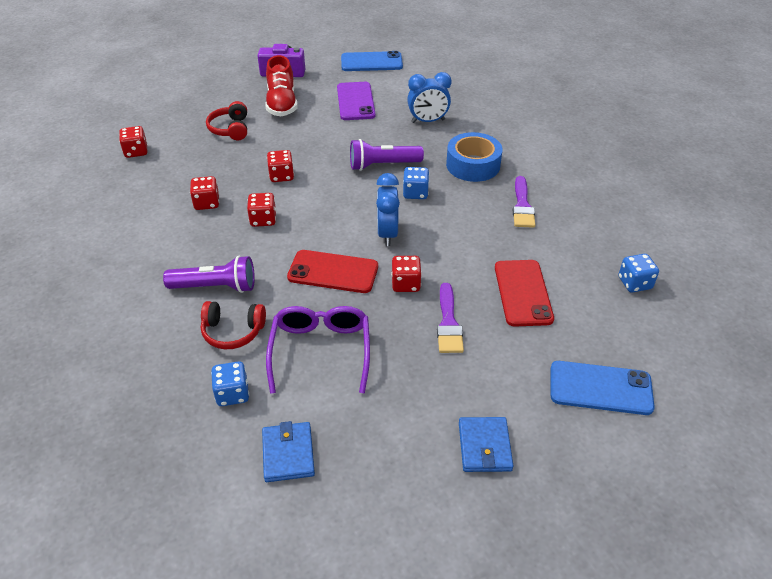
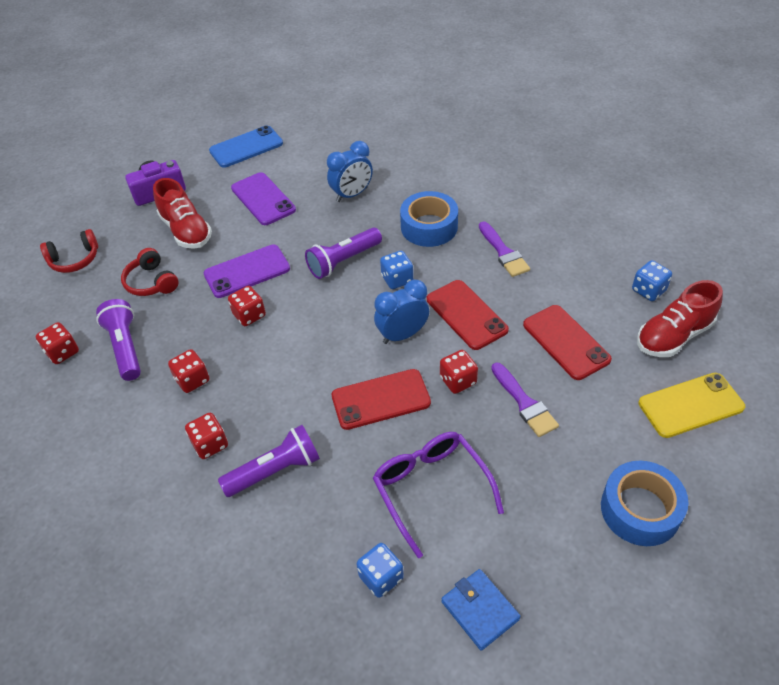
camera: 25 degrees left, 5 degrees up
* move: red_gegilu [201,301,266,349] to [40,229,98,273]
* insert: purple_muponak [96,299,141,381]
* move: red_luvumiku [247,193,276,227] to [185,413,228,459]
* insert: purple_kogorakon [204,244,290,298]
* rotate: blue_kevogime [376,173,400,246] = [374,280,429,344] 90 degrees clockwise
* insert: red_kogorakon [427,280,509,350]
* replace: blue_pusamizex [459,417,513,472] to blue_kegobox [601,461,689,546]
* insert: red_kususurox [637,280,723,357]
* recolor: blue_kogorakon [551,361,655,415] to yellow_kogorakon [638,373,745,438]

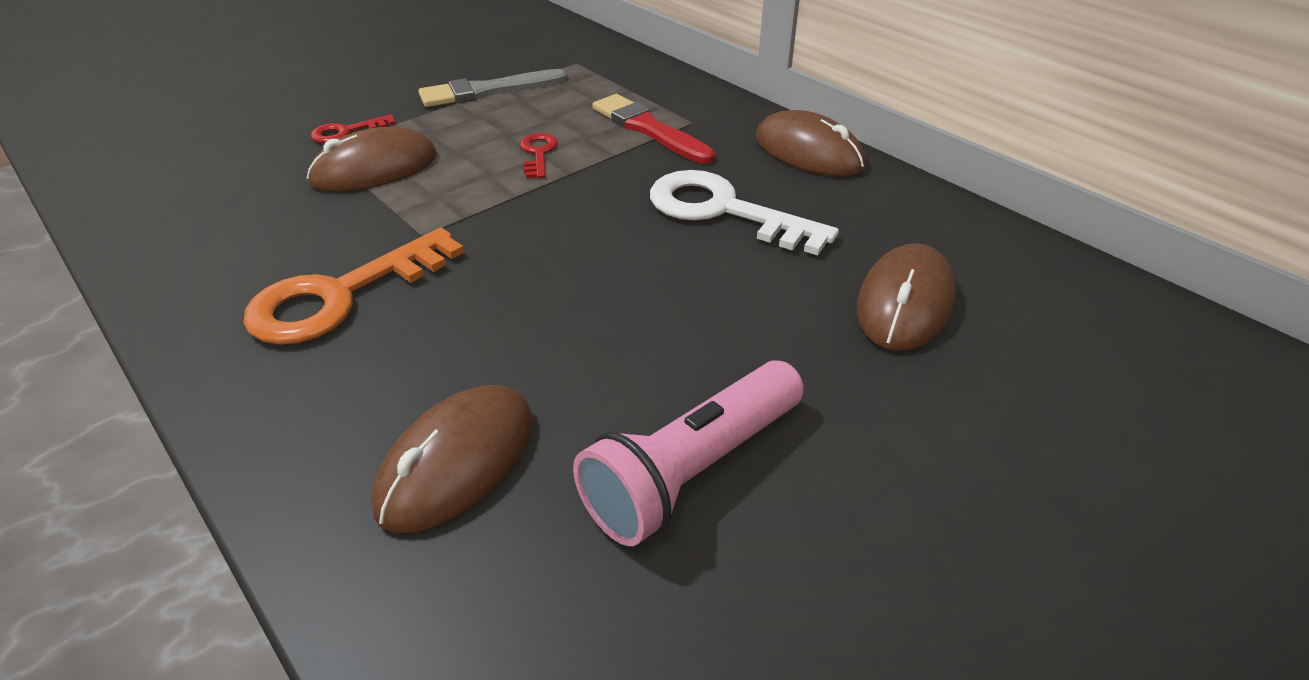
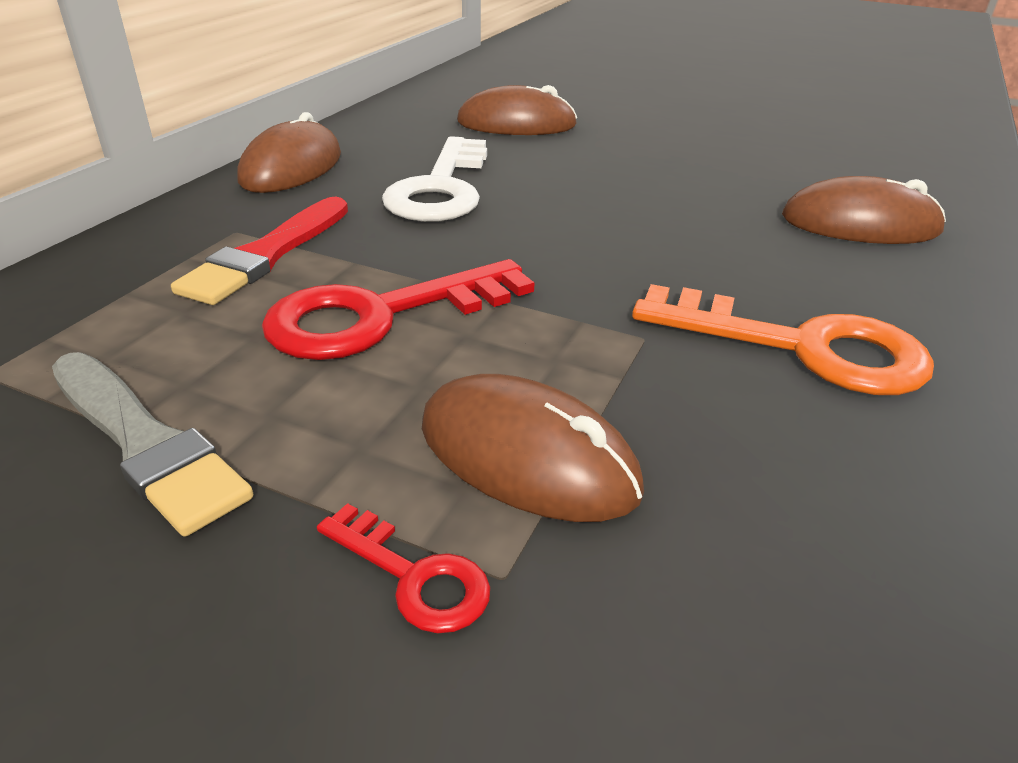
camera: 115 degrees left, 5 degrees down
* resize: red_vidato [520,133,558,179] = [262,259,535,360] x2.05
* delete: pink_muponak [573,360,804,546]

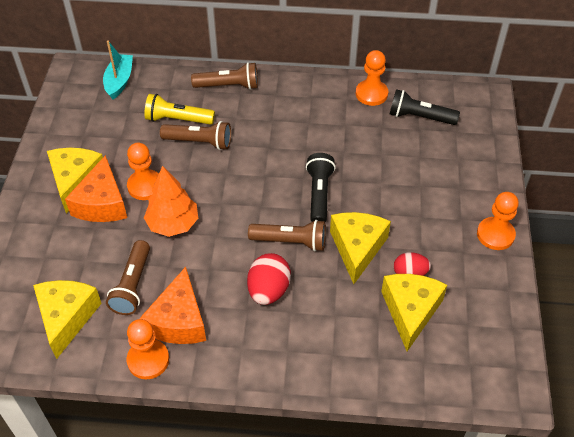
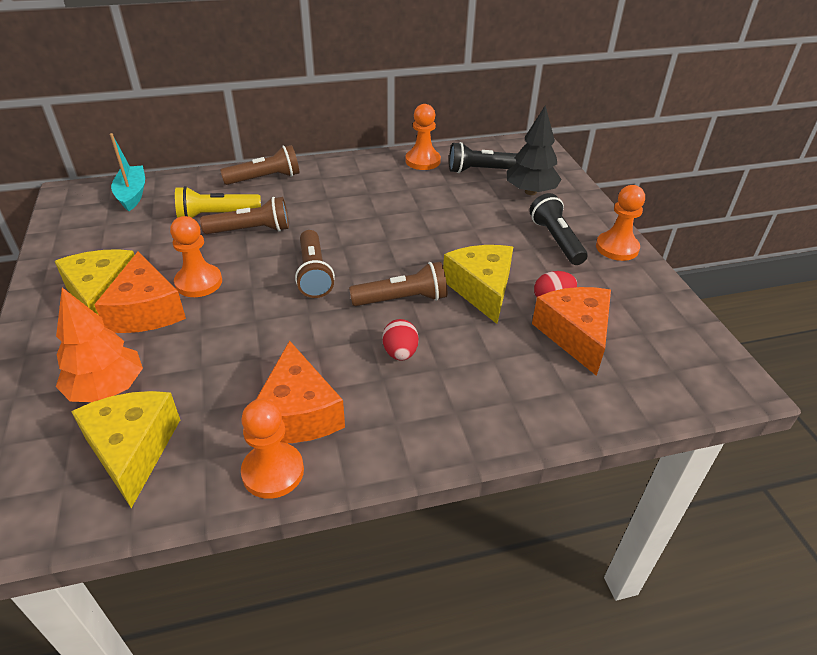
camera: 20 degrees left, 10 degrees down
* move: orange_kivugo [144,166,198,237] to [56,288,143,402]
* move: brown_muponak [106,240,150,315] to [295,230,335,298]
* resize: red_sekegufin [247,253,291,305] = [382,319,419,361] x0.66
* insert: black_kivugo [507,106,562,195]
* move: black_muponak [306,153,336,222] to [529,193,588,265]
* recolor: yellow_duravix [381,274,447,351] to orange_duravix [532,287,611,376]

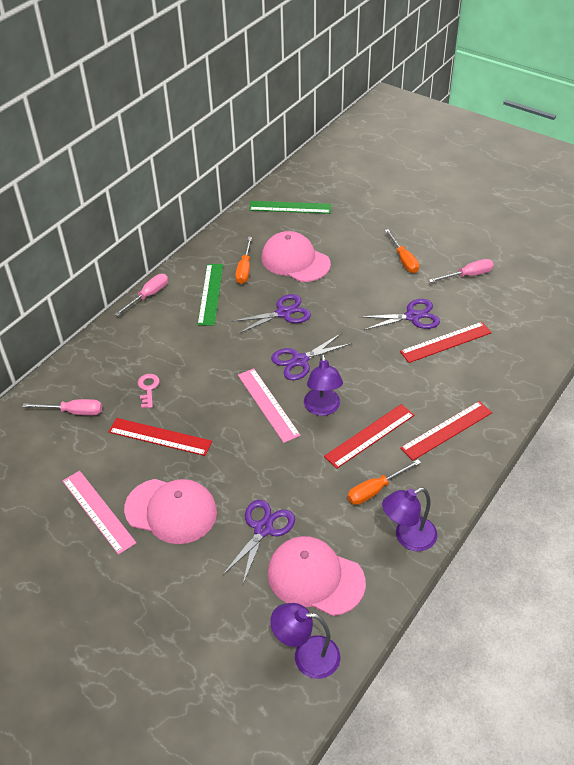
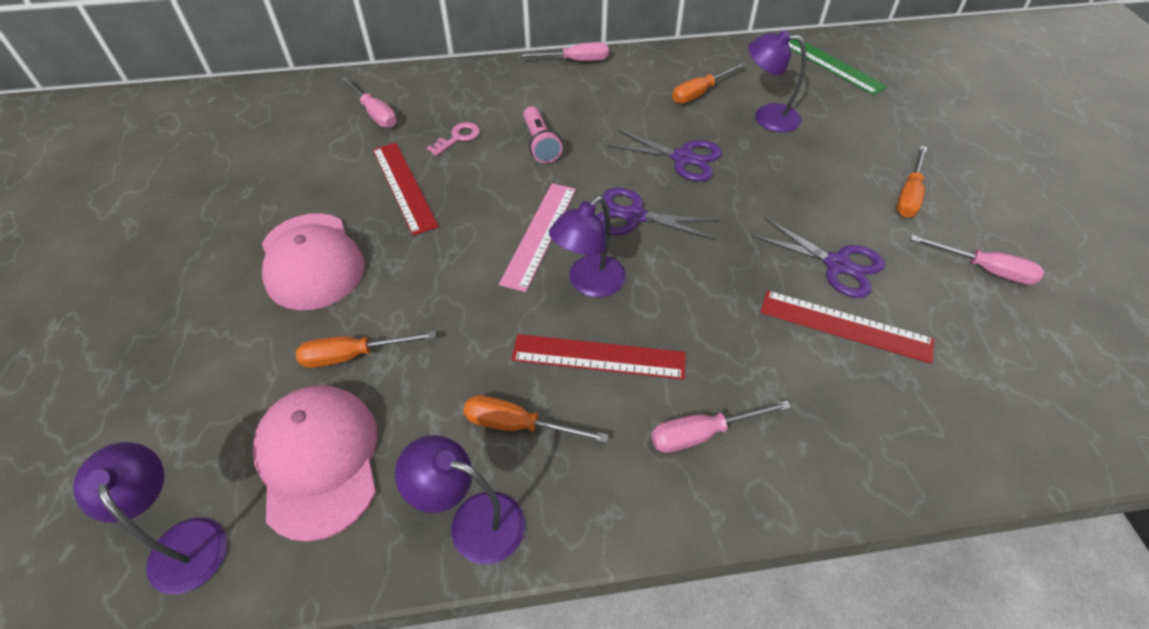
camera: 45 degrees right, 5 degrees up
* replace: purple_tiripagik [222,500,295,584] to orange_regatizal [296,331,436,368]
* insert: pink_muponak [523,106,563,163]
* replace: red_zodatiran [400,401,492,461] to pink_regatizal [651,400,791,453]
* replace: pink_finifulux [261,231,331,282] to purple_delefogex [748,30,806,132]
* delete: pink_zodatiran [62,471,136,555]
* delete: green_zodatiran [197,264,223,326]

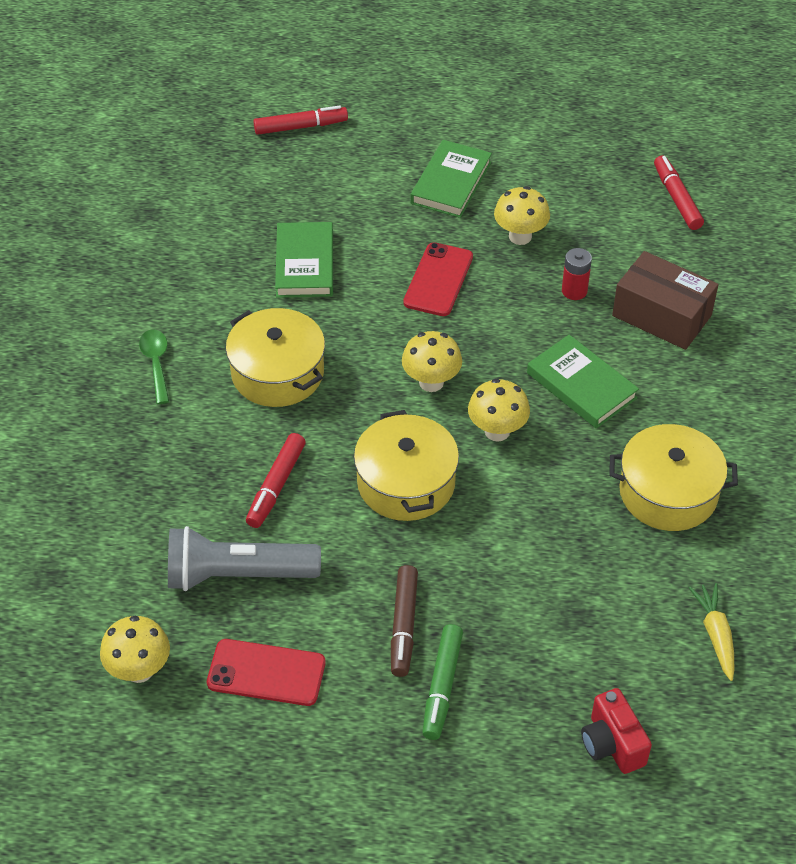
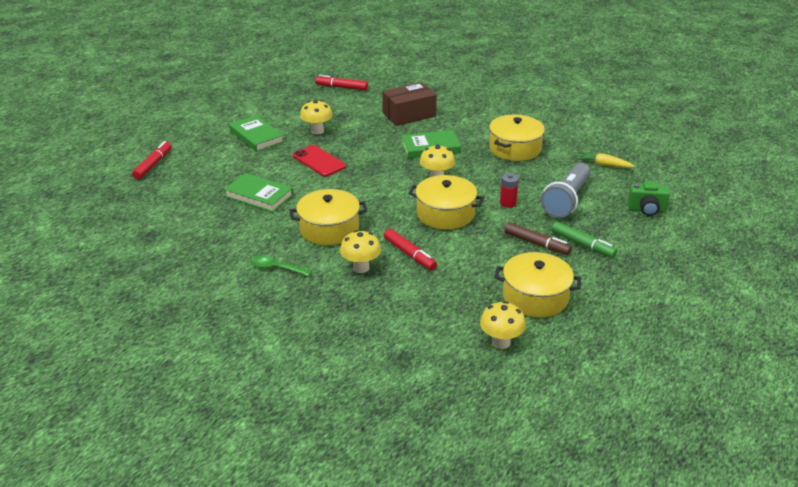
camera: 60 degrees left, 15 degrees down
* move: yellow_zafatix [402,331,462,392] to [340,230,381,273]
* replace: red_kogorakon [207,639,326,706] to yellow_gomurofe [495,252,581,318]
* move: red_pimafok [562,248,592,300] to [500,173,519,208]
* move: grey_muponak [168,526,321,591] to [541,163,591,218]
* recolor: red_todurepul [581,688,652,774] to green_todurepul [627,181,670,216]

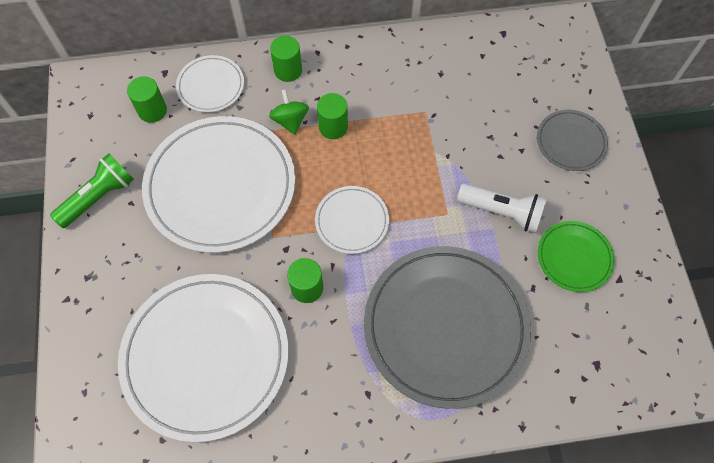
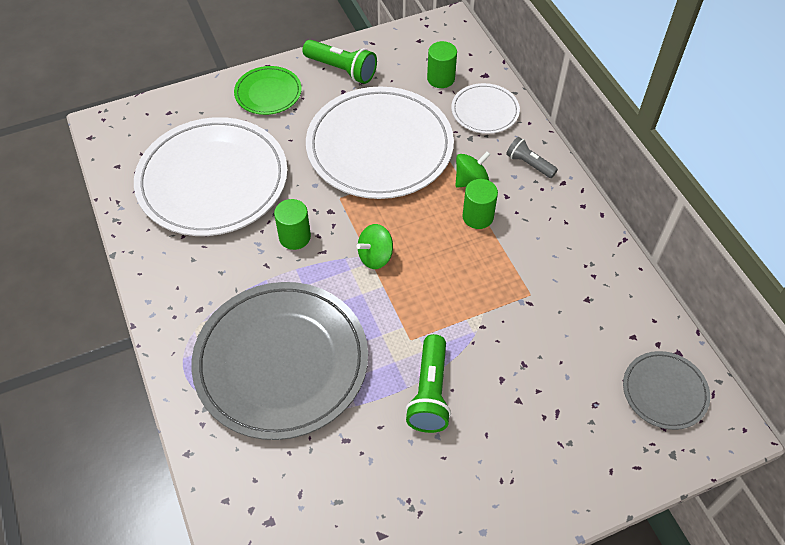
camera: 75 degrees right, 10 degrees down
* move: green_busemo [538,221,614,292] to [234,66,302,115]
* replace: white_busemo [315,186,389,254] to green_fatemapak [356,224,393,269]
* recolor: white_muponak [457,184,547,233] to green_muponak [405,334,451,433]
* replace: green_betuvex [270,36,302,82] to grey_muponak [506,137,558,178]
* move: grey_busemo [537,110,608,171] to [623,351,710,430]

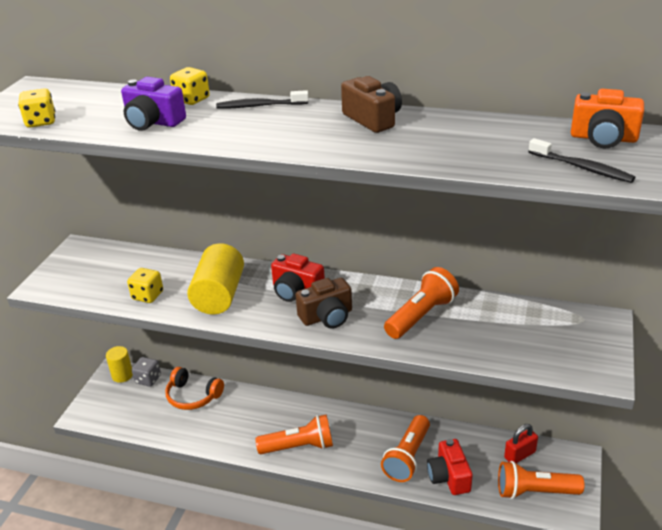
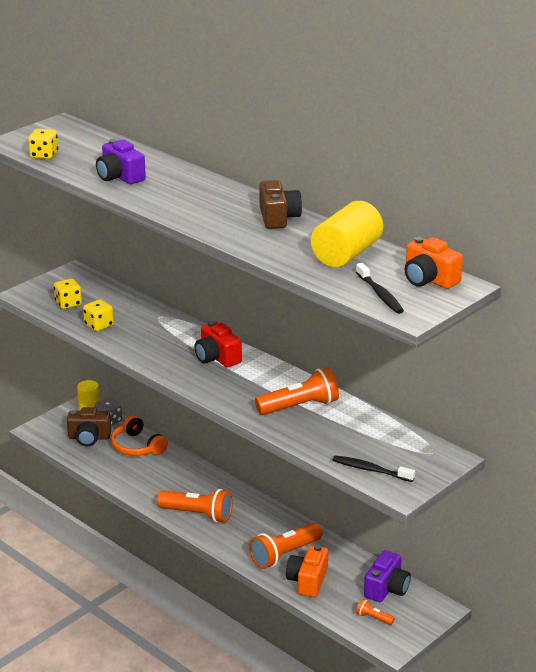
camera: 25 degrees right, 5 degrees down
* move: yellow_luvumiku [170,67,210,105] to [54,279,82,309]
* move: brown_todurepul [296,278,352,328] to [67,407,112,446]
* recolor: red_todurepul [427,439,473,495] to orange_todurepul [286,544,328,597]
* move: yellow_betuvex [187,243,244,315] to [311,201,383,267]
* move: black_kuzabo [216,90,309,109] to [333,455,415,482]
* resize: orange_muponak [498,461,584,499] = [356,599,395,625] x0.47
* replace: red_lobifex [504,424,538,463] to purple_todurepul [364,550,411,602]

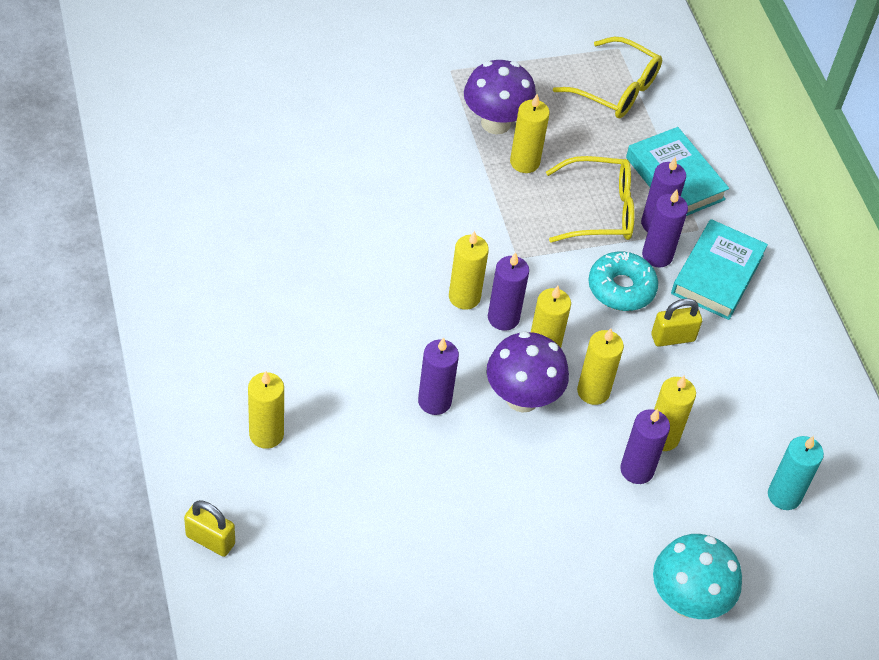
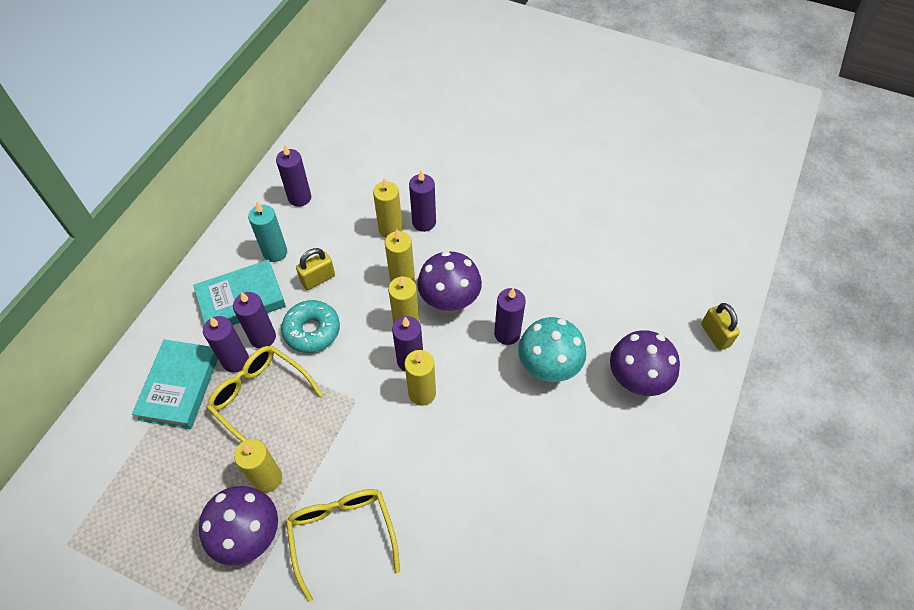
camera: 135 degrees left, 5 degrees up
* move: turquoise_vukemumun [768,436,824,510] to [248,201,287,262]
* insert: purple_vukemumun [276,144,311,207]
* move: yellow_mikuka [553,37,662,118] to [286,489,400,602]
* rotate: yellow_lobifex [651,299,702,347] = [296,248,335,290] 60 degrees counterclockwise
* move: turquoise_zafatix [653,534,742,619] to [518,317,586,382]
* replace: yellow_vukemumun [248,371,284,449] to purple_zafatix [610,330,680,396]

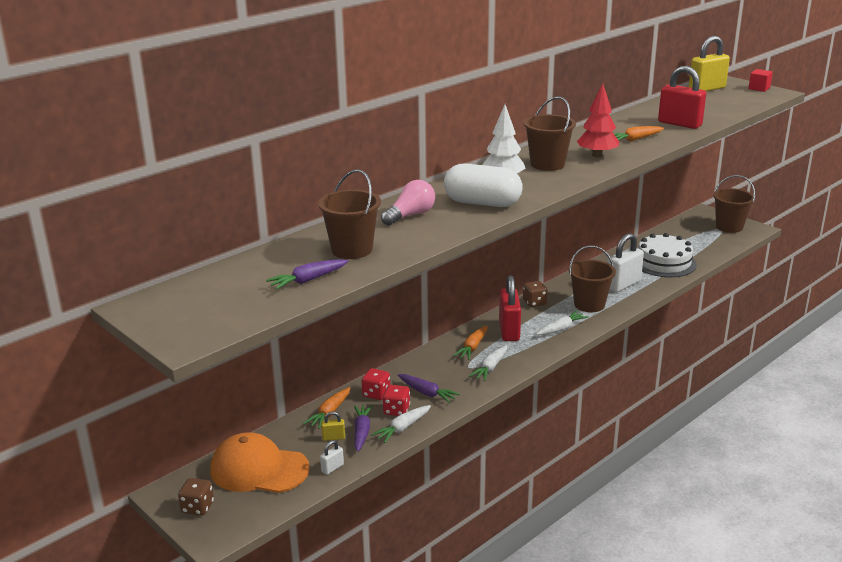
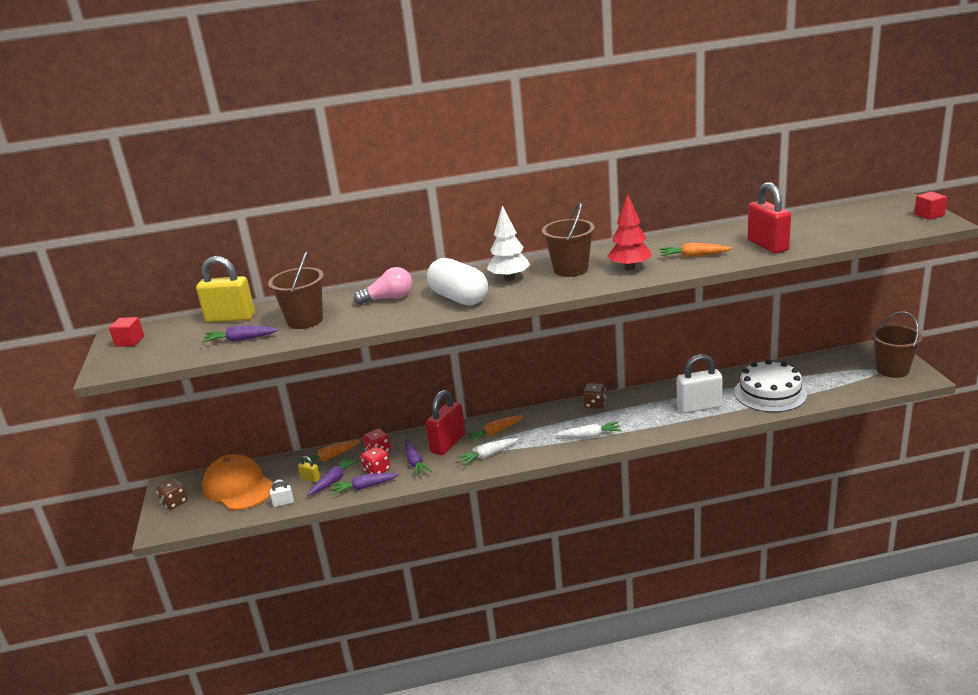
camera: 35 degrees right, 0 degrees up
* insert: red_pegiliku [109,317,144,347]
* move: yellow_lobifex [689,36,730,91] to [196,256,255,323]
* recolor: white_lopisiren [371,405,431,443] to purple_lopisiren [331,473,399,495]
* move: red_lobifex [499,275,521,341] to [425,390,465,455]
* delete: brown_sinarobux [569,245,616,312]

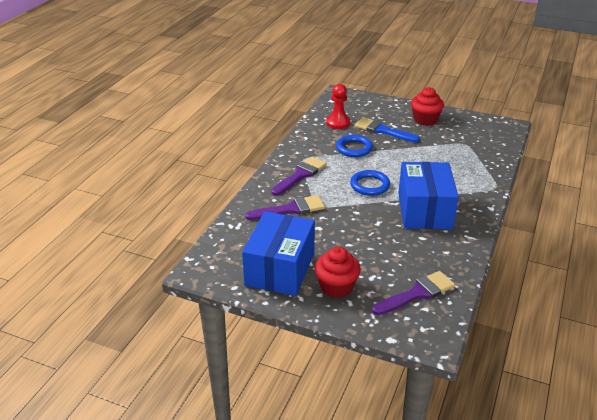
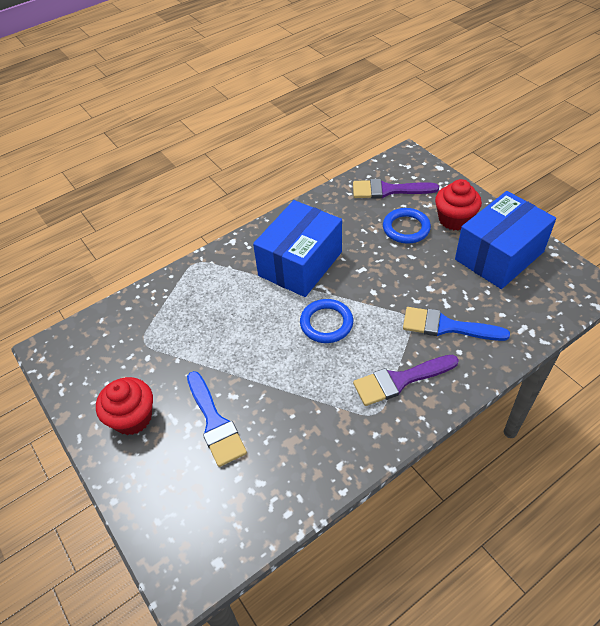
camera: 145 degrees left, 15 degrees up
* move: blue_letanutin [336,135,373,157] to [383,208,431,244]
* recolor: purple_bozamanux [245,195,325,220] to blue_bozamanux [403,307,510,341]
* delete: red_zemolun [326,84,351,129]

